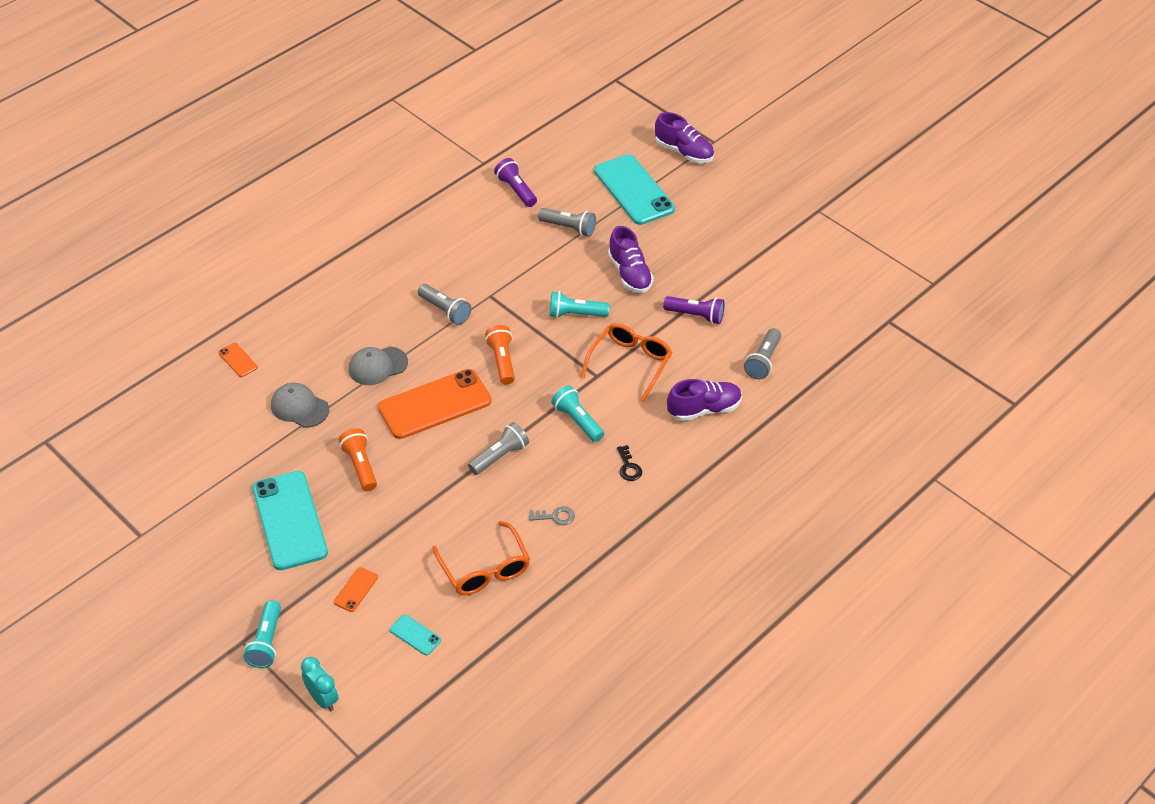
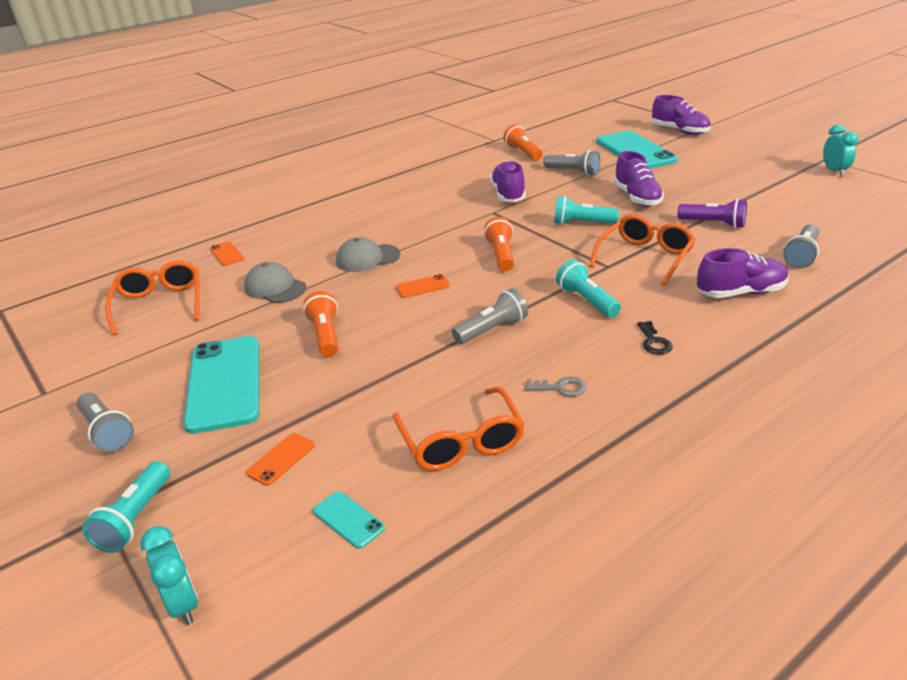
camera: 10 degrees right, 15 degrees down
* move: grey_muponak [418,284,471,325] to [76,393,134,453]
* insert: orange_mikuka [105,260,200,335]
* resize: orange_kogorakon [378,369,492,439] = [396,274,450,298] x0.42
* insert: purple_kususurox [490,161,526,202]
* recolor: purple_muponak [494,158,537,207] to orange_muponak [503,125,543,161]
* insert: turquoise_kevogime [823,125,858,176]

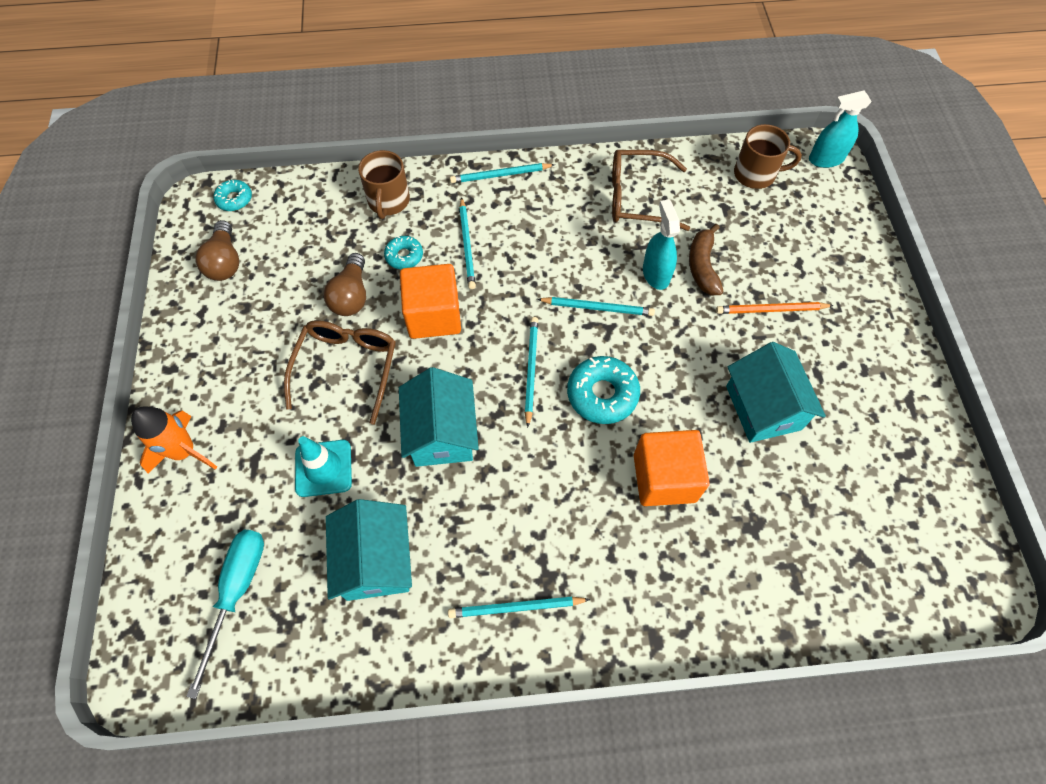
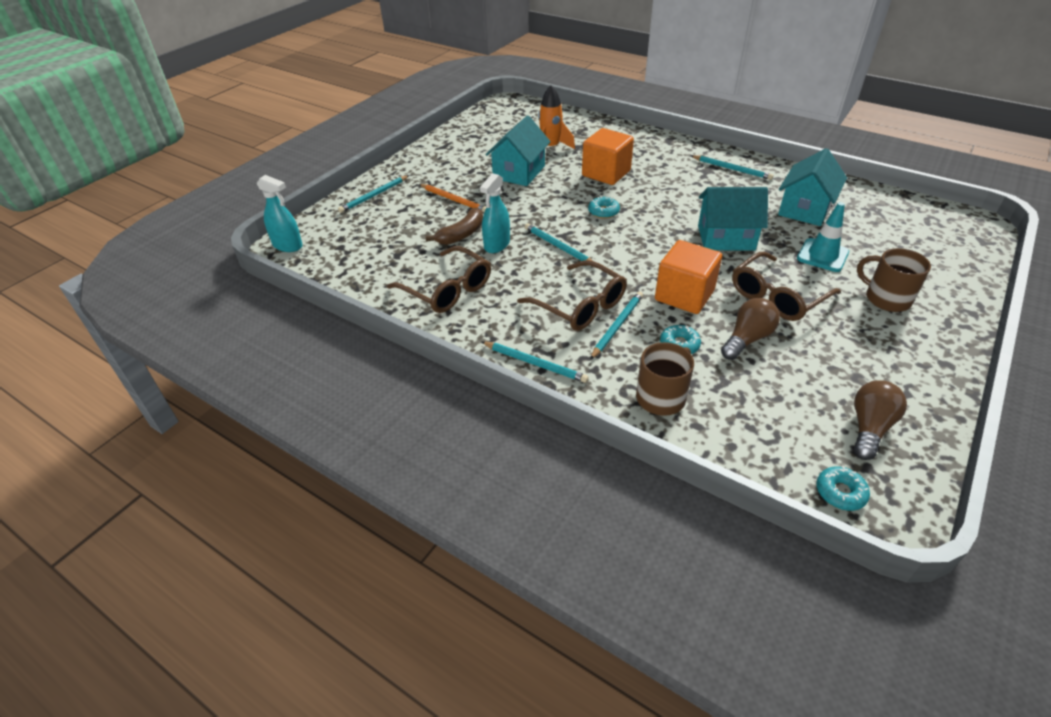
camera: 140 degrees left, 20 degrees down
* move: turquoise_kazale [525,317,538,428] to [338,175,409,213]
* insert: brown_mikuka [517,260,627,331]
* move: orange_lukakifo [131,407,217,474] to [538,85,575,149]
* resize: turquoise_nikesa [567,356,640,424] = [588,196,620,219] x0.59
* rotate: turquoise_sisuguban [399,367,479,467] = [698,187,768,251] 60 degrees clockwise
* move: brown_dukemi [734,124,802,189] to [857,248,931,312]
* delete: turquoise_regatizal [186,530,264,699]

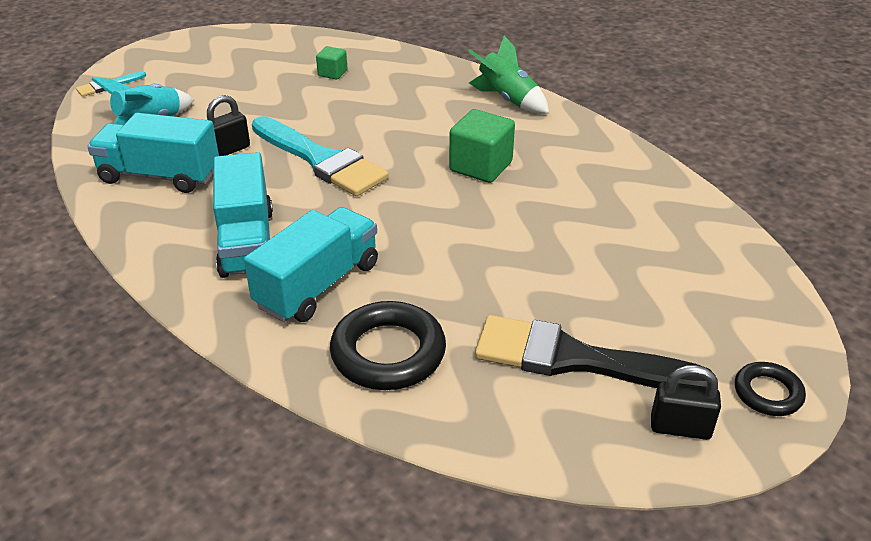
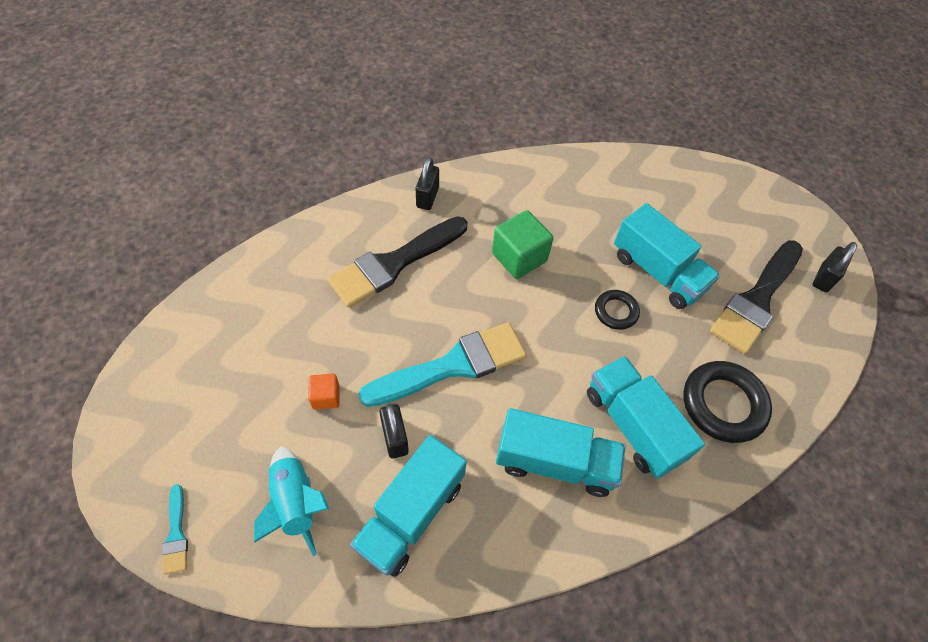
camera: 70 degrees left, 20 degrees up
* insert: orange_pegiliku [308,374,340,410]
* insert: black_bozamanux [327,216,467,308]
* replace: green_lukakifo [468,36,549,114] to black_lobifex [416,157,439,210]
* move: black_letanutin [735,362,806,416] to [595,290,640,330]
* insert: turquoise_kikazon [614,203,720,309]
* delete: green_pegiliku [316,46,347,80]

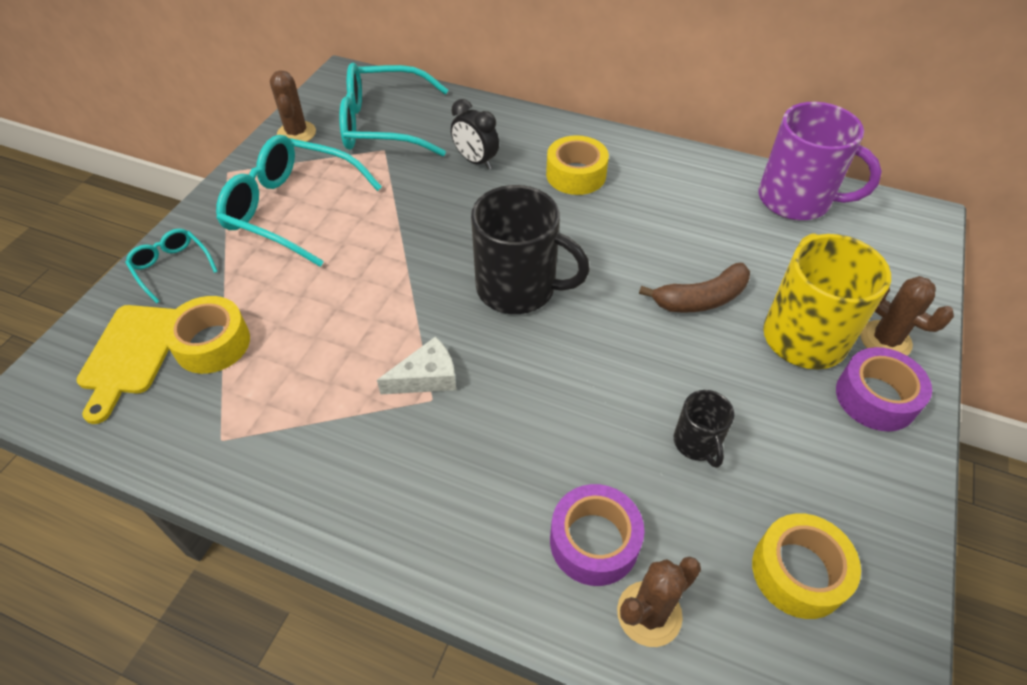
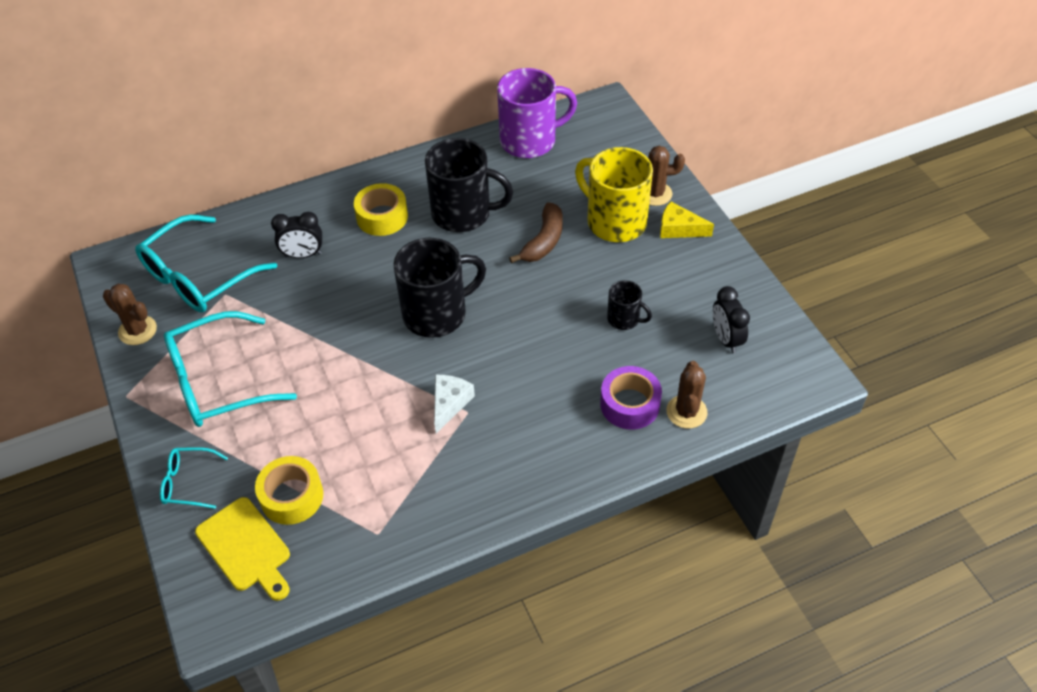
camera: 45 degrees left, 0 degrees up
* insert: black_dukemi [425,138,513,232]
* replace: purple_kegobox [836,347,932,431] to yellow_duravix [660,202,714,238]
* replace: yellow_kegobox [752,513,861,619] to black_kevogime [713,286,750,354]

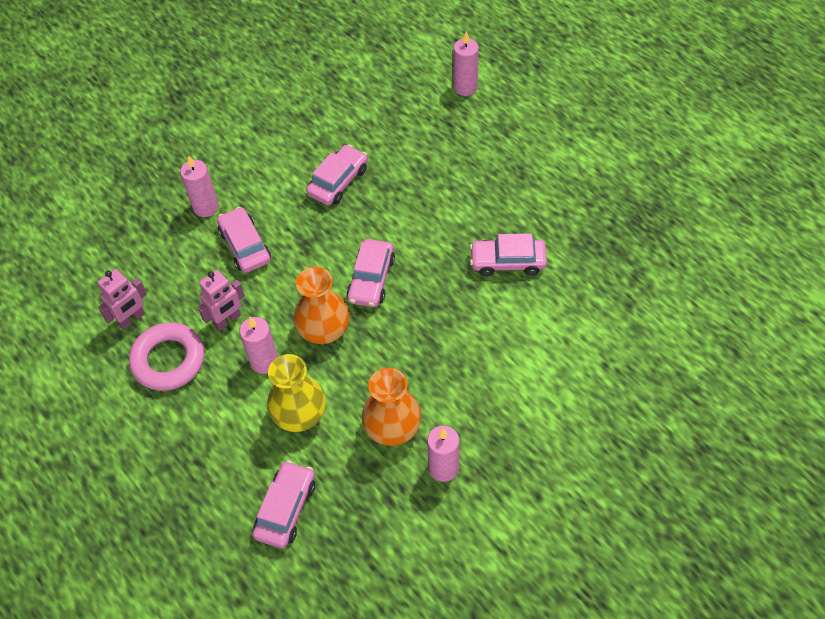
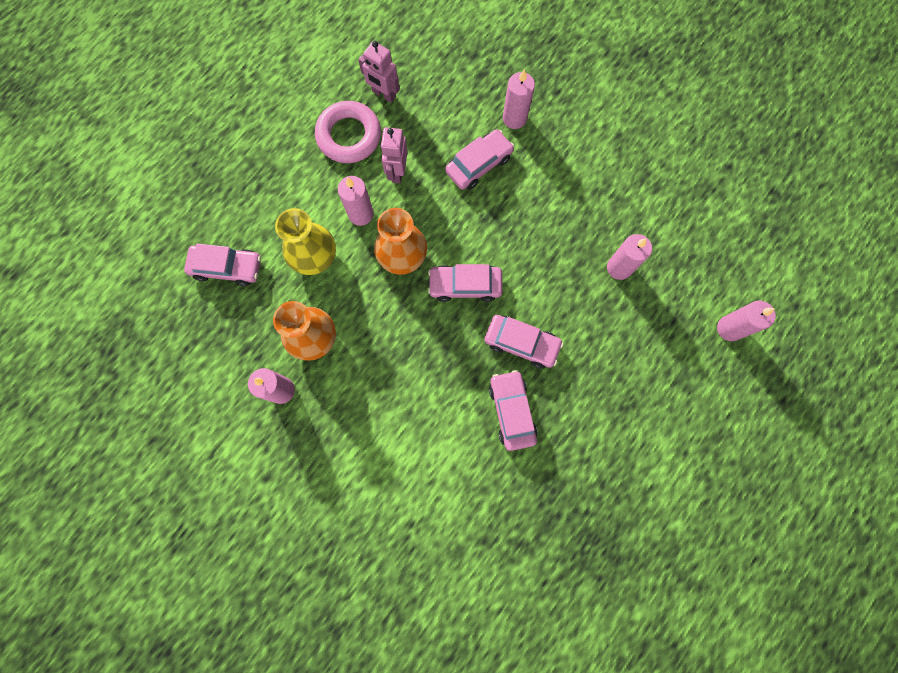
camera: 75 degrees right, 20 degrees up
* rotate: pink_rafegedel [198,270,245,331] = [380,127,408,183] 60 degrees clockwise
* move: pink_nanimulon [306,145,368,205] to [484,315,564,368]
* insert: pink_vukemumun [607,234,652,280]

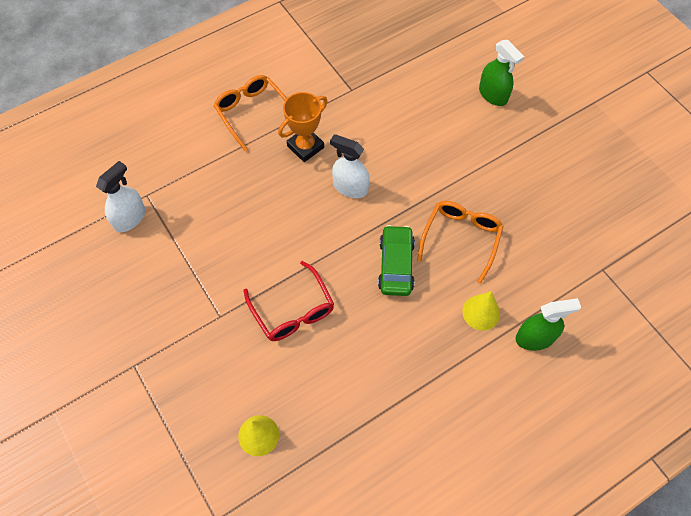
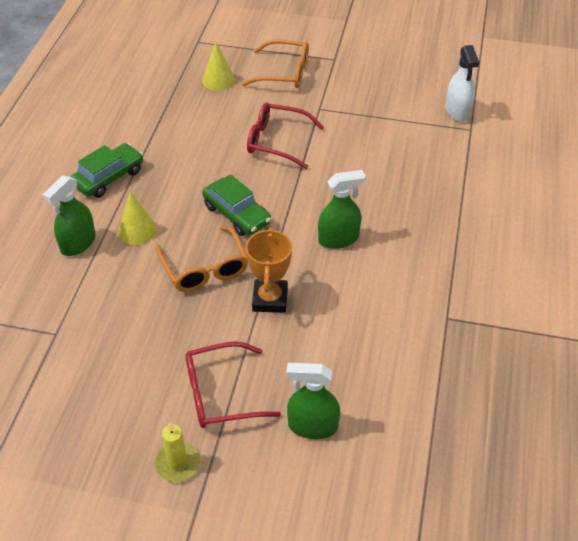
camera: 135 degrees right, 15 degrees down
* insert: green_nanimulon [70,143,143,198]
* insert: yellow_vukemumun [154,422,200,482]
* insert: red_mikuka [185,341,281,428]
* move: orange_mikuka [214,75,287,152] to [242,39,309,88]
* move: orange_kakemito [278,92,328,162] to [245,227,292,313]
* recolor: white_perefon [330,134,370,198] to green_perefon [318,170,366,249]

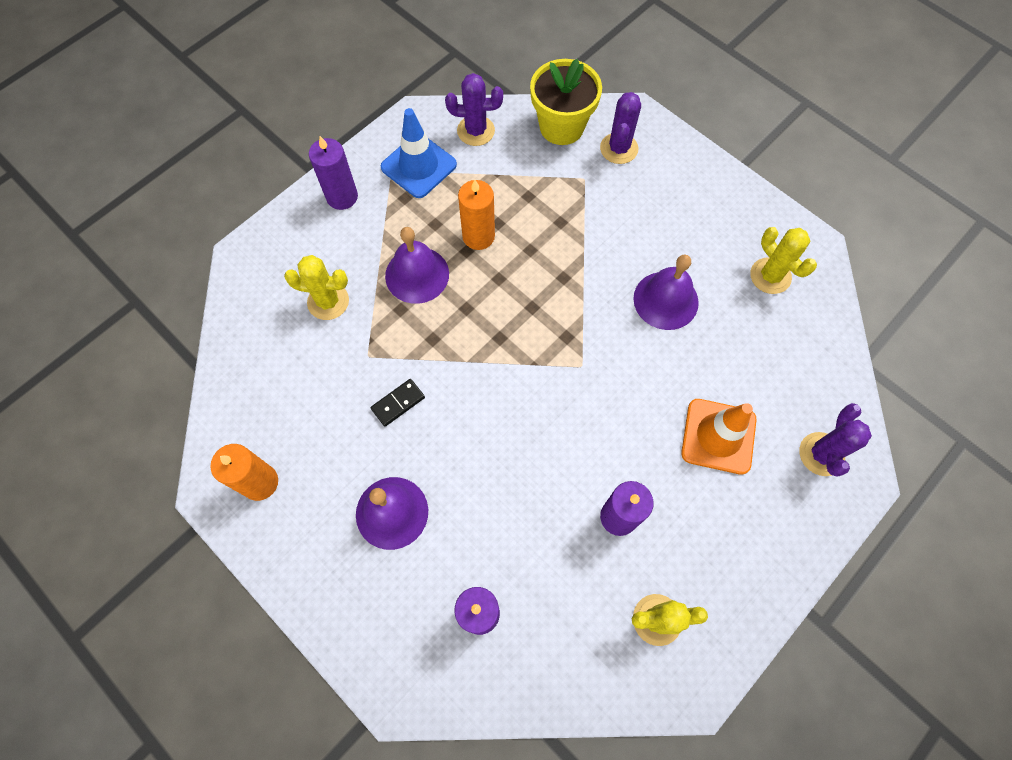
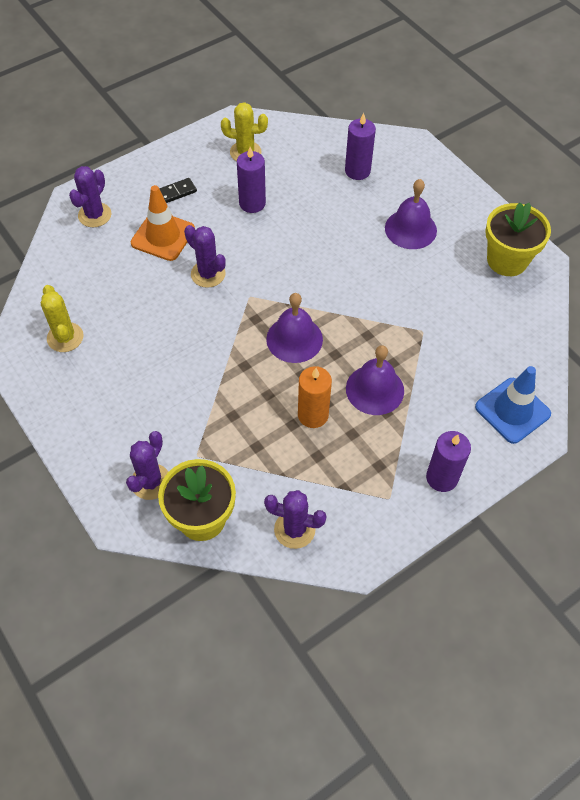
camera: 170 degrees left, 10 degrees down
* move: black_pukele [371,379,425,427] to [159,178,197,203]
* insert: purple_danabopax [184,225,226,288]
* move: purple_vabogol [633,254,699,330] to [266,293,323,363]
* move: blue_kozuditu [381,108,457,198] to [475,366,551,444]
* replace: orange_vukemumun [210,444,278,501] to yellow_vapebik [485,203,551,276]
* delete: yellow_danabopax [284,255,349,320]

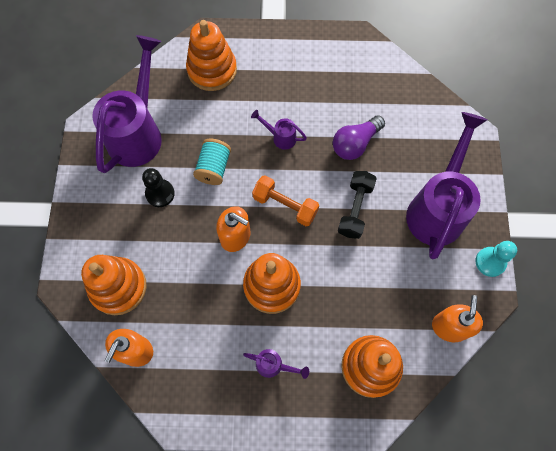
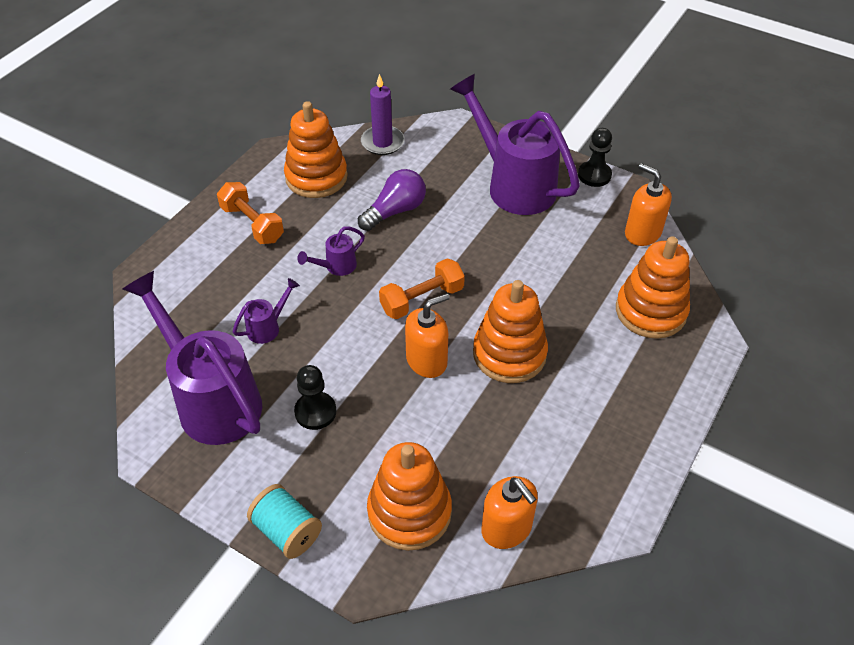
camera: 60 degrees left, 20 degrees down
* insert: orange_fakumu [217,182,284,244]
* move: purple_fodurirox [243,349,309,379] to [233,278,300,344]
* move: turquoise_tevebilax [193,138,231,185] to [247,484,322,559]
* move: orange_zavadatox [186,20,237,91] to [284,101,348,198]
* rotate: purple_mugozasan [333,115,385,160] = [358,169,426,231] 120 degrees counterclockwise
* insert: purple_vukemumun [361,74,405,155]
* recolor: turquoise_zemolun [476,241,517,277] to black_zemolun [578,128,612,187]
* delete: black_fakumu [338,171,377,239]

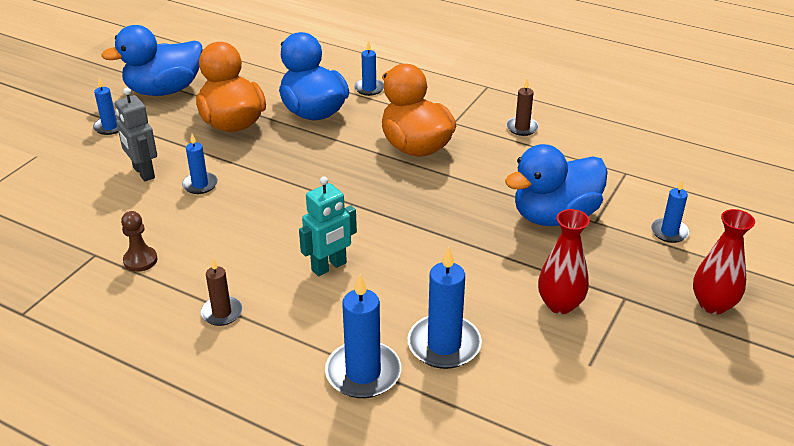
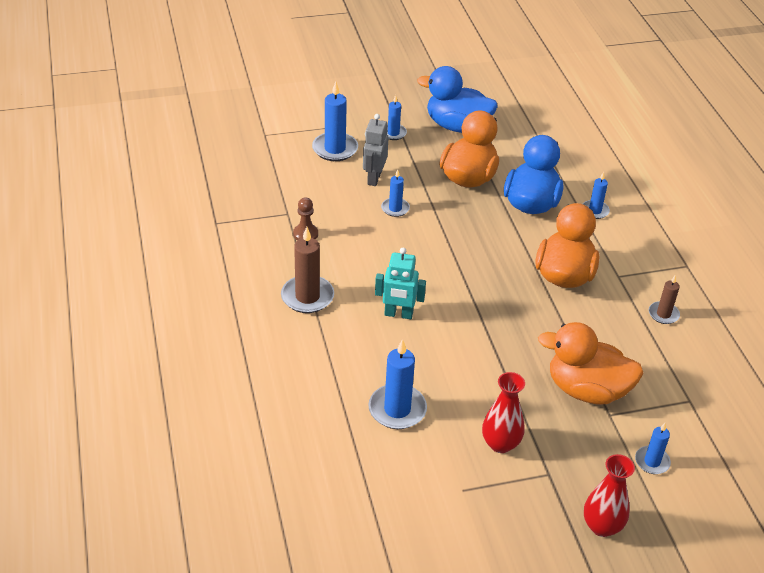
camera: 45 degrees right, 5 degrees up
* resize: brown_vukemumun [200,258,243,326] = [281,227,334,313] x1.71
* move: blue_vukemumun [325,274,401,398] to [312,82,358,161]
* recolor: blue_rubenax [505,144,608,226] to orange_rubenax [538,322,644,405]

